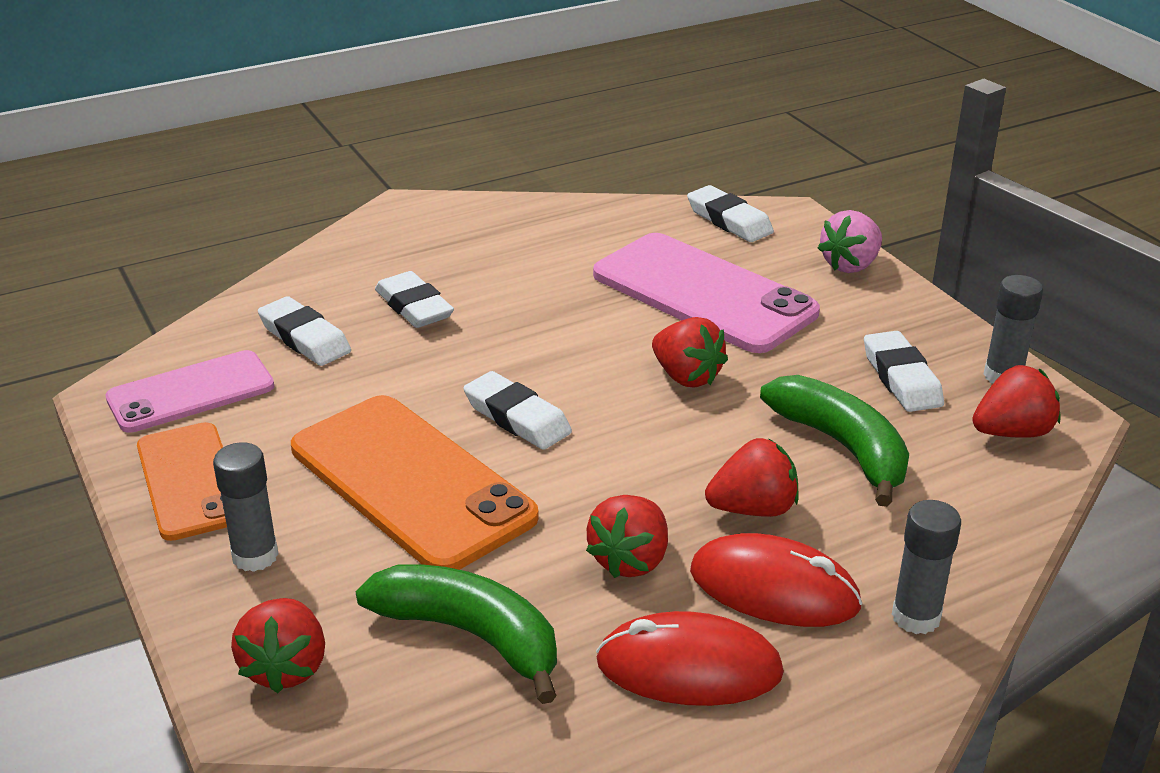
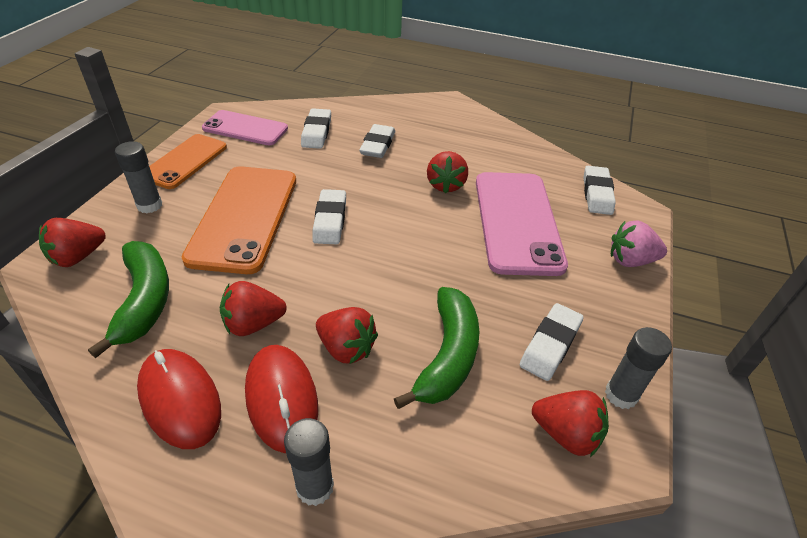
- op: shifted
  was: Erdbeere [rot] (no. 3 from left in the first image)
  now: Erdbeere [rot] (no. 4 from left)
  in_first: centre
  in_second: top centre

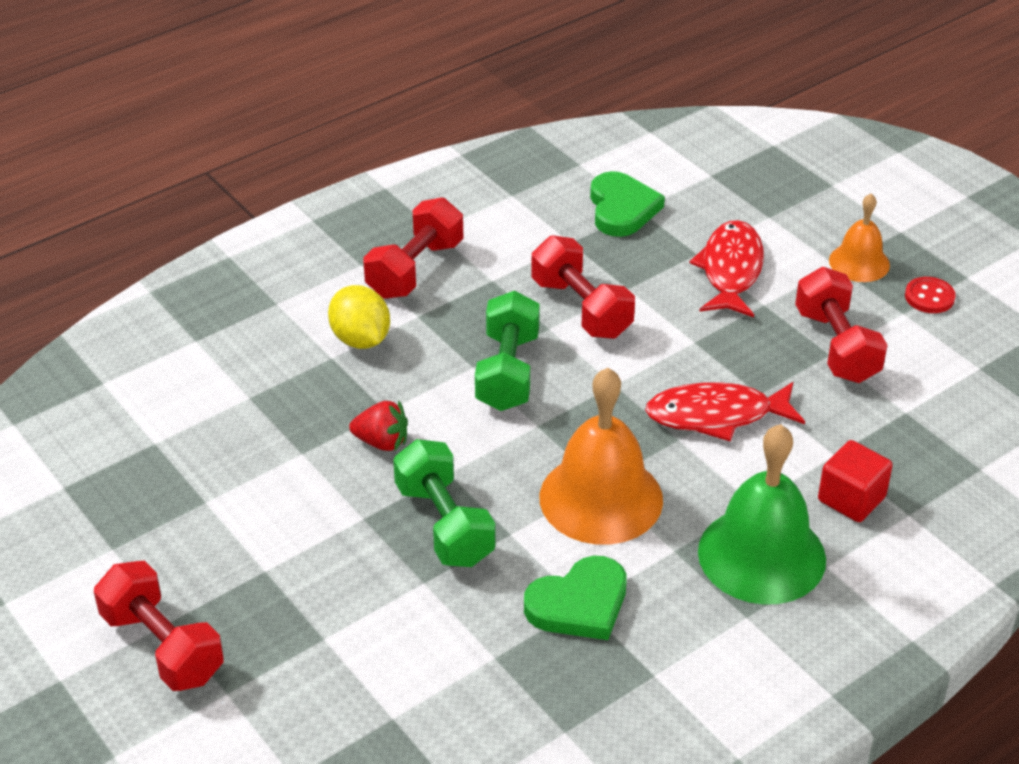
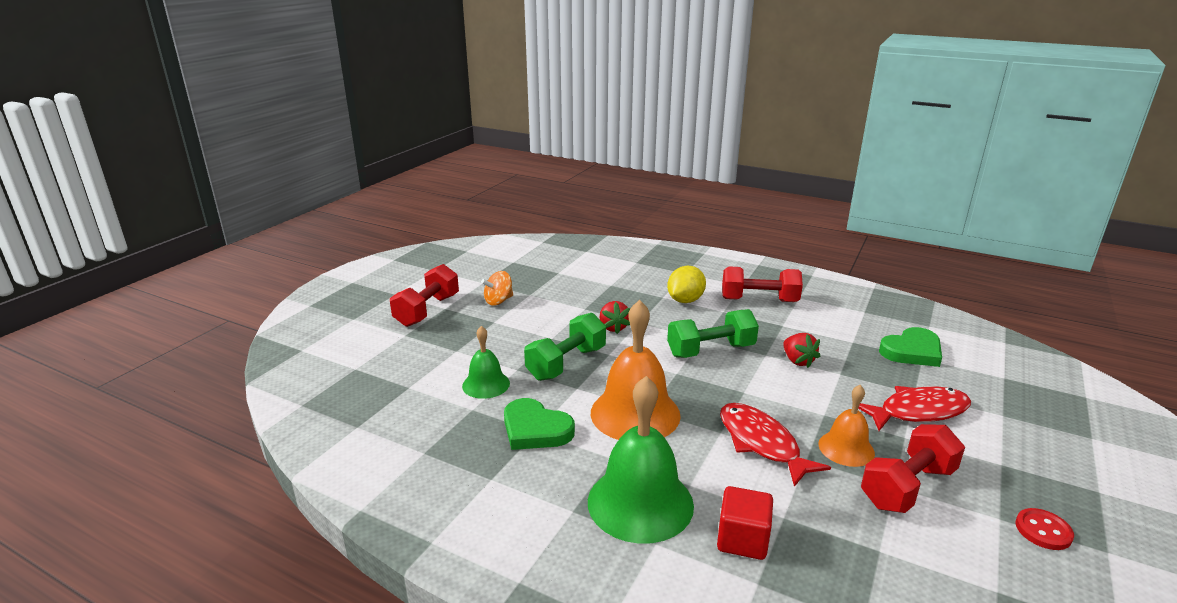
- op: new
  now: Glocke [grün] (no. 1 from left)
  in_second: centre
- op: new
  now: Kreisel [orange]
  in_second: centre
- op: shifted
  was: Glocke [orange] (no. 2 from left)
  in_first: top right
  in_second: bottom right
- op: swapped
  was: Hantel [rot] (no. 3 from left)
  now: Erdbeere [rot] (no. 2 from left)
  in_first: centre
  in_second: middle right

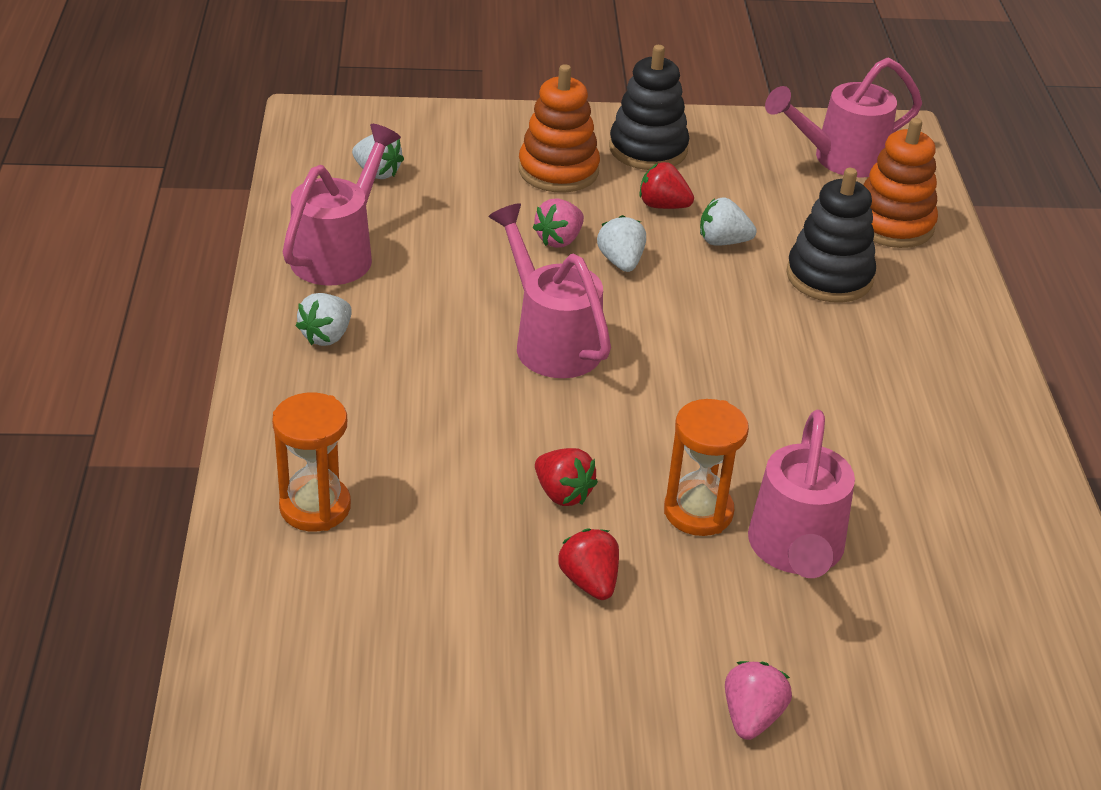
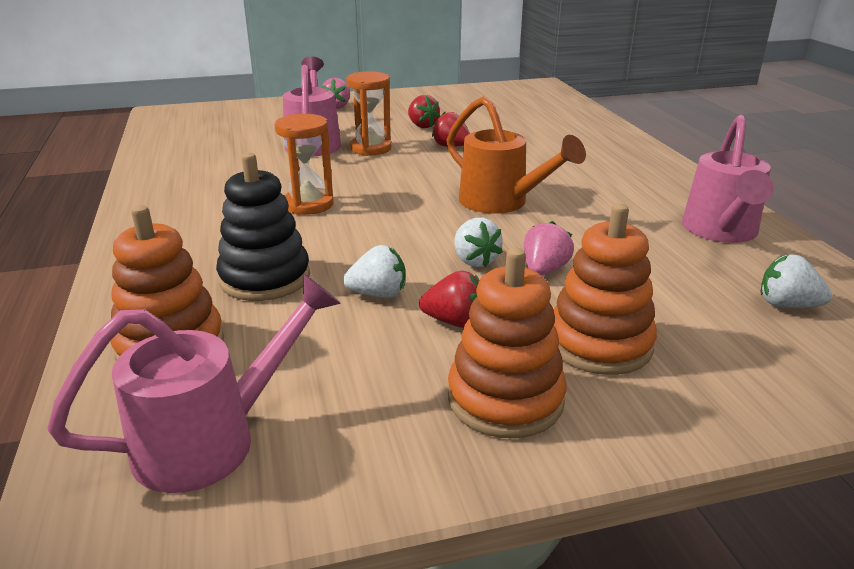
- op: gone
  was: Erdbeere [weiß] (no. 1 from left)
  in_first: middle left
- op: shifted
  was: Sanduhr [orange] (no. 1 from left)
  in_first: middle left
  in_second: top centre
- op: repainted
  was: Gießkanne [rosa] (no. 2 from left)
  now: Gießkanne [orange]
  in_first: centre
  in_second: top centre
- op: repainted
  was: Stapelspielzeug [schwarz] (no. 1 from left)
  now: Stapelspielzeug [orange] (no. 2 from left)
  in_first: top centre
  in_second: centre

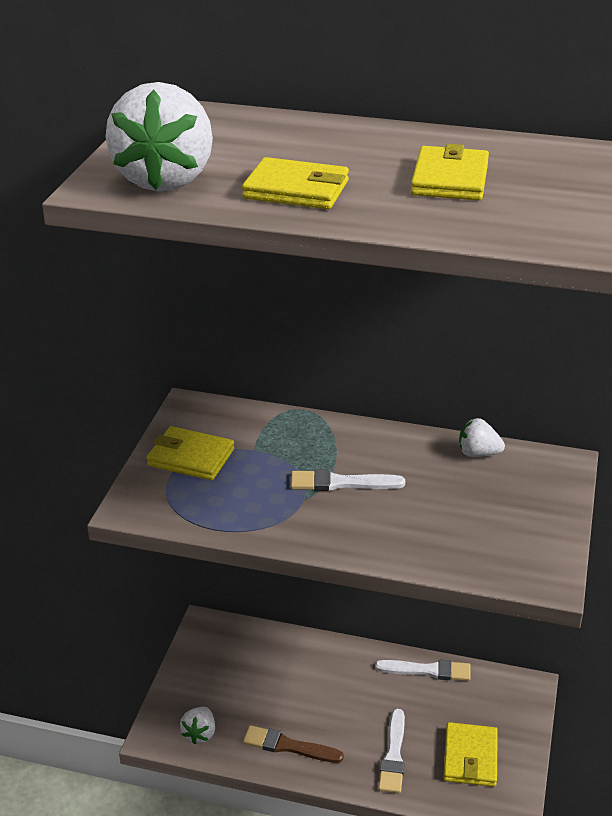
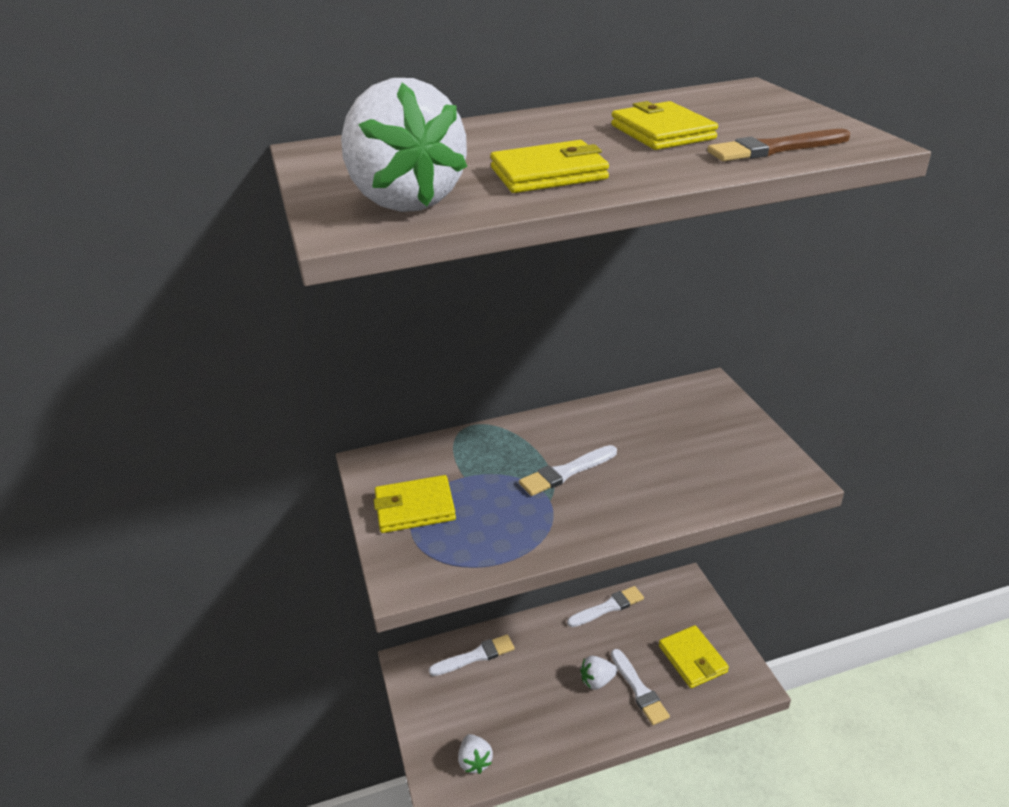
- op: new
  now: Pinsel [weiß] (no. 1 from left)
  in_second: bottom centre
- op: shifted
  was: Pinsel [braun]
  in_first: bottom centre
  in_second: top right
- op: shifted
  was: Erdbeere [weiß] (no. 3 from left)
  in_first: middle right
  in_second: bottom centre

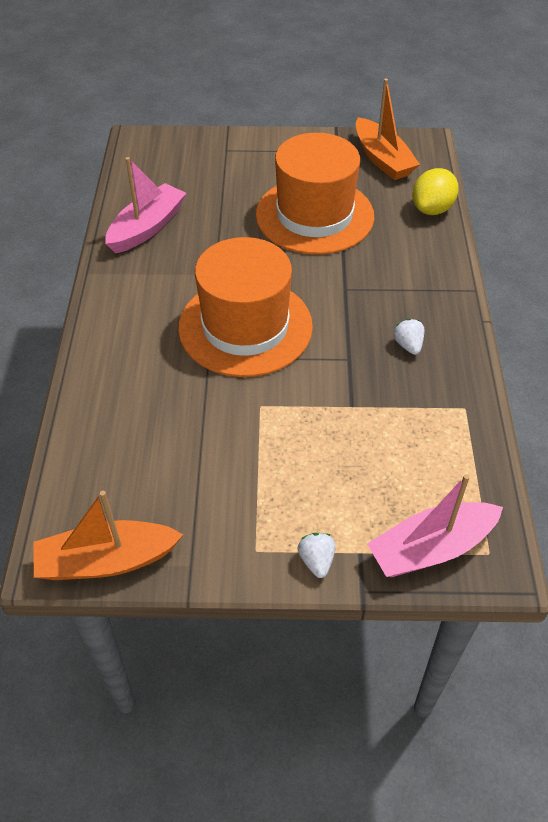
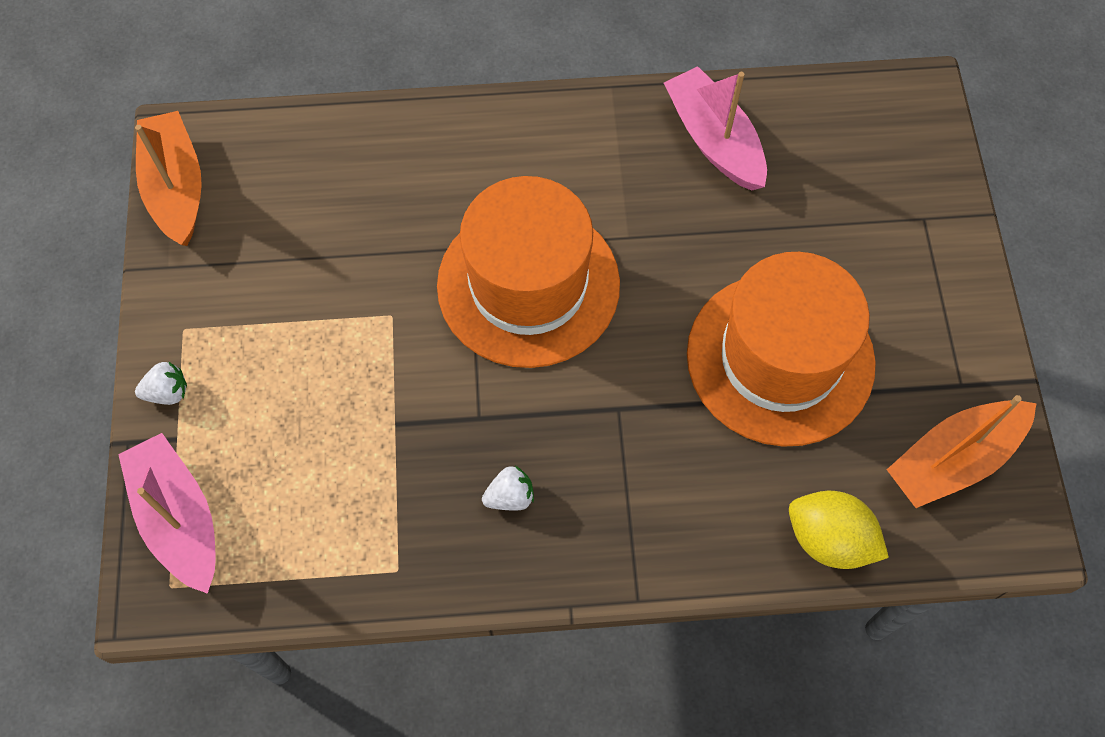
- op: rotated
  was: Boot [rosa] (no. 1 from left in the first image)
  in_first: top left
  in_second: top centre
  clockwise: -150

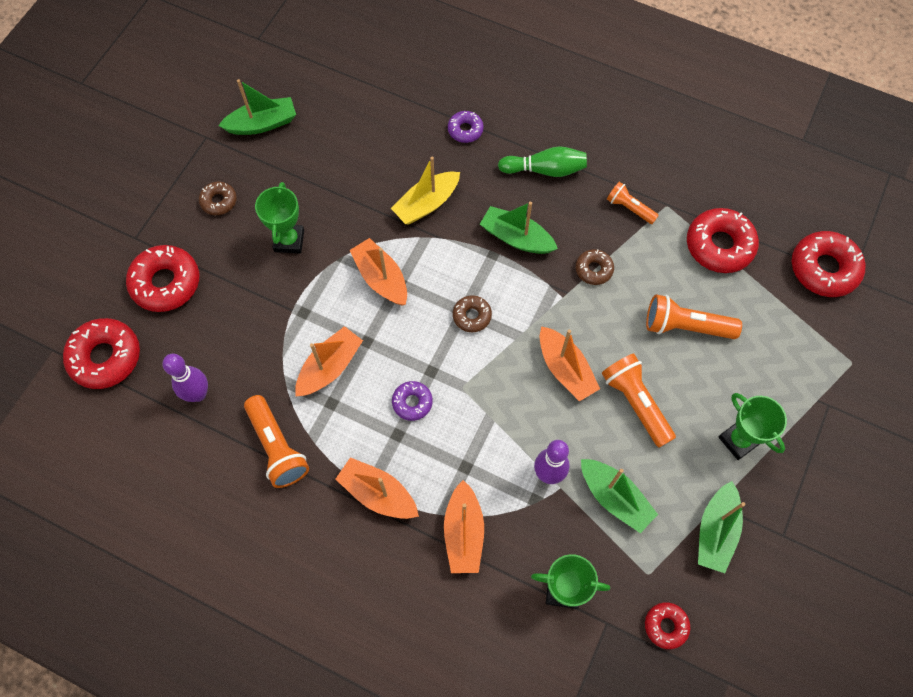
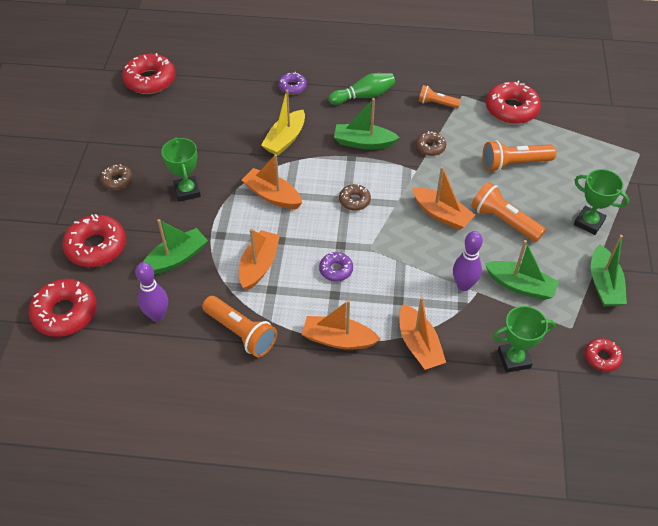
- op: shifted
  was: Boot [grün] (no. 1 from left)
  in_first: top left
  in_second: middle left
- op: shifted
  was: Donut [rot] (no. 5 from left in the first image)
  now: Donut [rot] (no. 3 from left)
  in_first: middle right
  in_second: top left

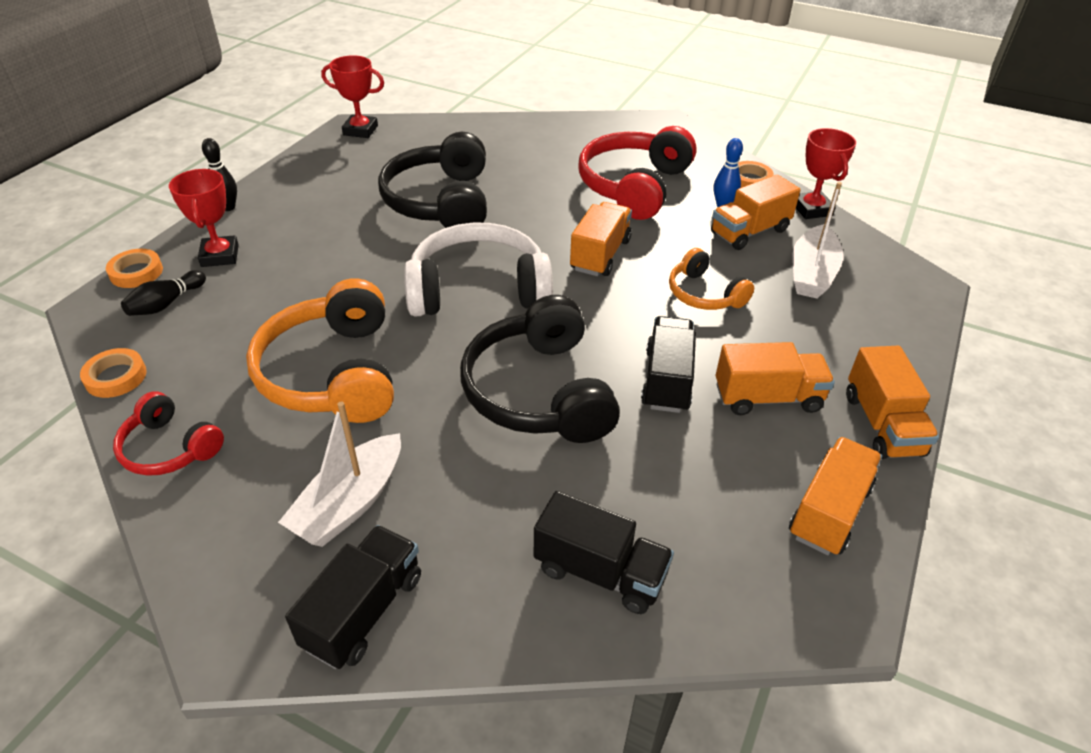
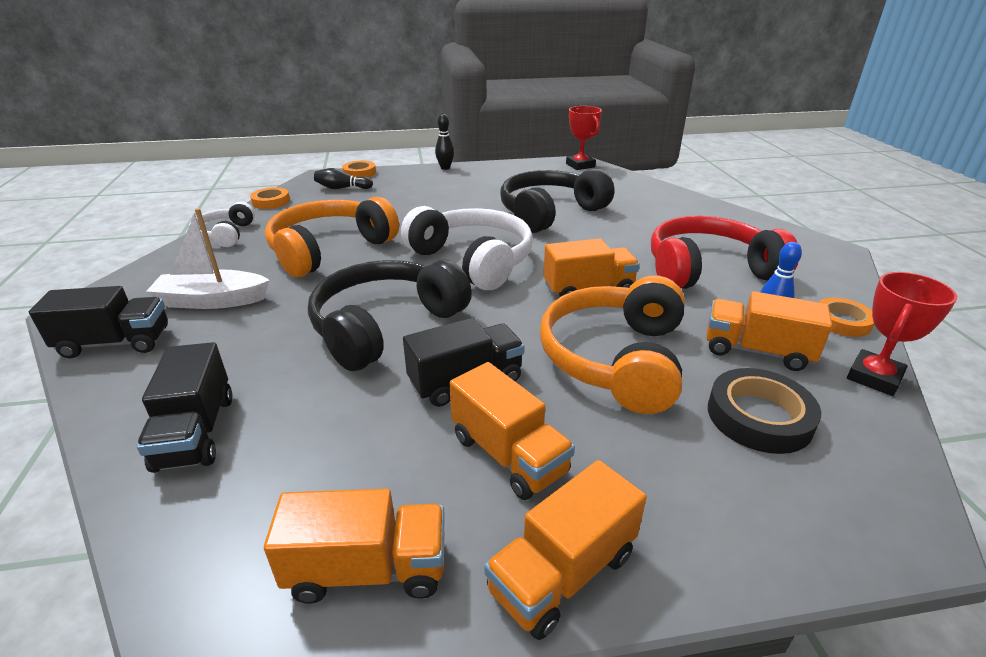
- op: gone
  was: Pokal [rot] (no. 1 from left)
  in_first: top left
- op: swapped
  was: Boot [weiß] (no. 2 from left)
  now: Klebeband [schwarz]
  in_first: top right
  in_second: middle right
- op: repainted
  was: Kopfhörer [rot] (no. 1 from left)
  now: Kopfhörer [weiß] (no. 1 from left)
  in_first: middle left
  in_second: middle left
- op: scaled
  was: Kopfhörer [orange] (no. 2 from left)
  in_first: centre
  in_second: centre
  ratio: 1.81

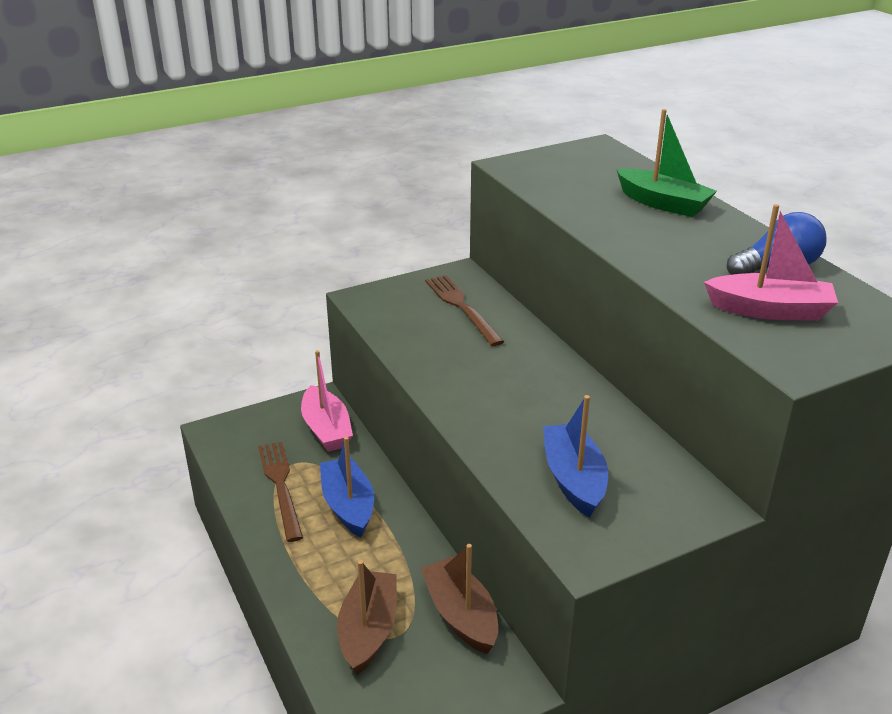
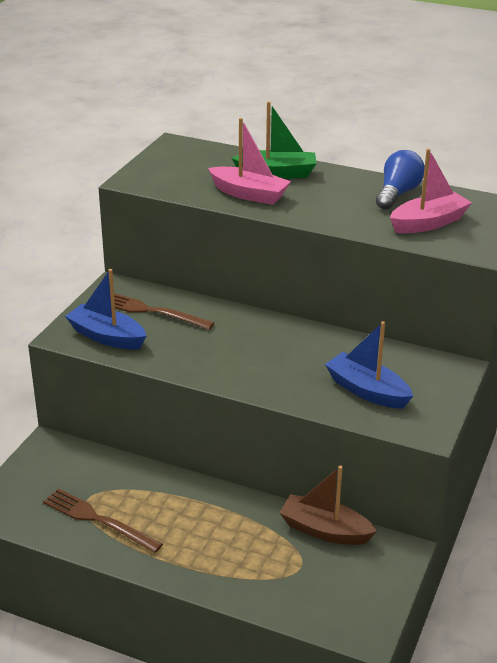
- op: gone
  was: Boot [braun] (no. 1 from left)
  in_first: bottom centre
- op: shifted
  was: Boot [rosa] (no. 1 from left)
  in_first: centre
  in_second: top centre
- op: shifted
  was: Boot [blau] (no. 1 from left)
  in_first: bottom centre
  in_second: middle left

